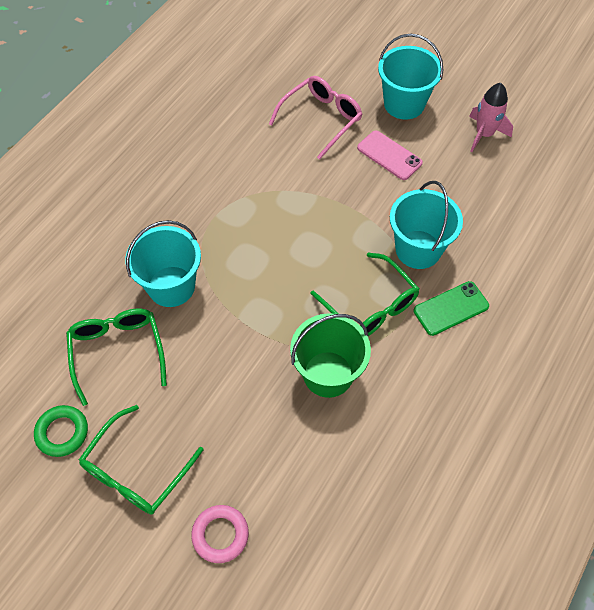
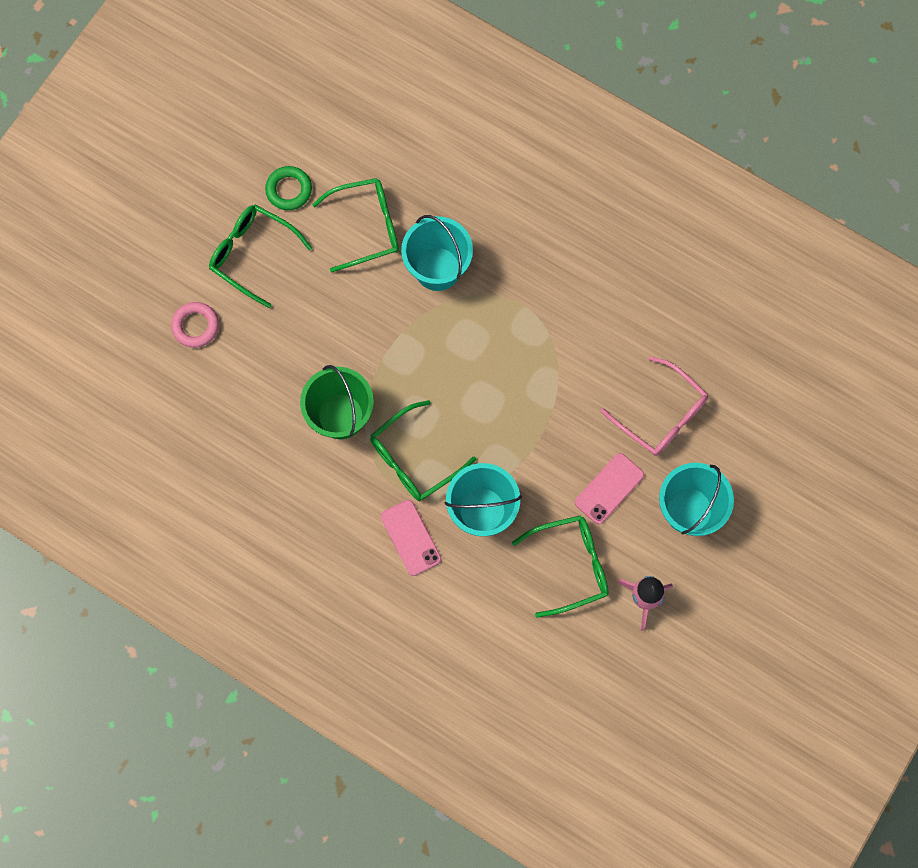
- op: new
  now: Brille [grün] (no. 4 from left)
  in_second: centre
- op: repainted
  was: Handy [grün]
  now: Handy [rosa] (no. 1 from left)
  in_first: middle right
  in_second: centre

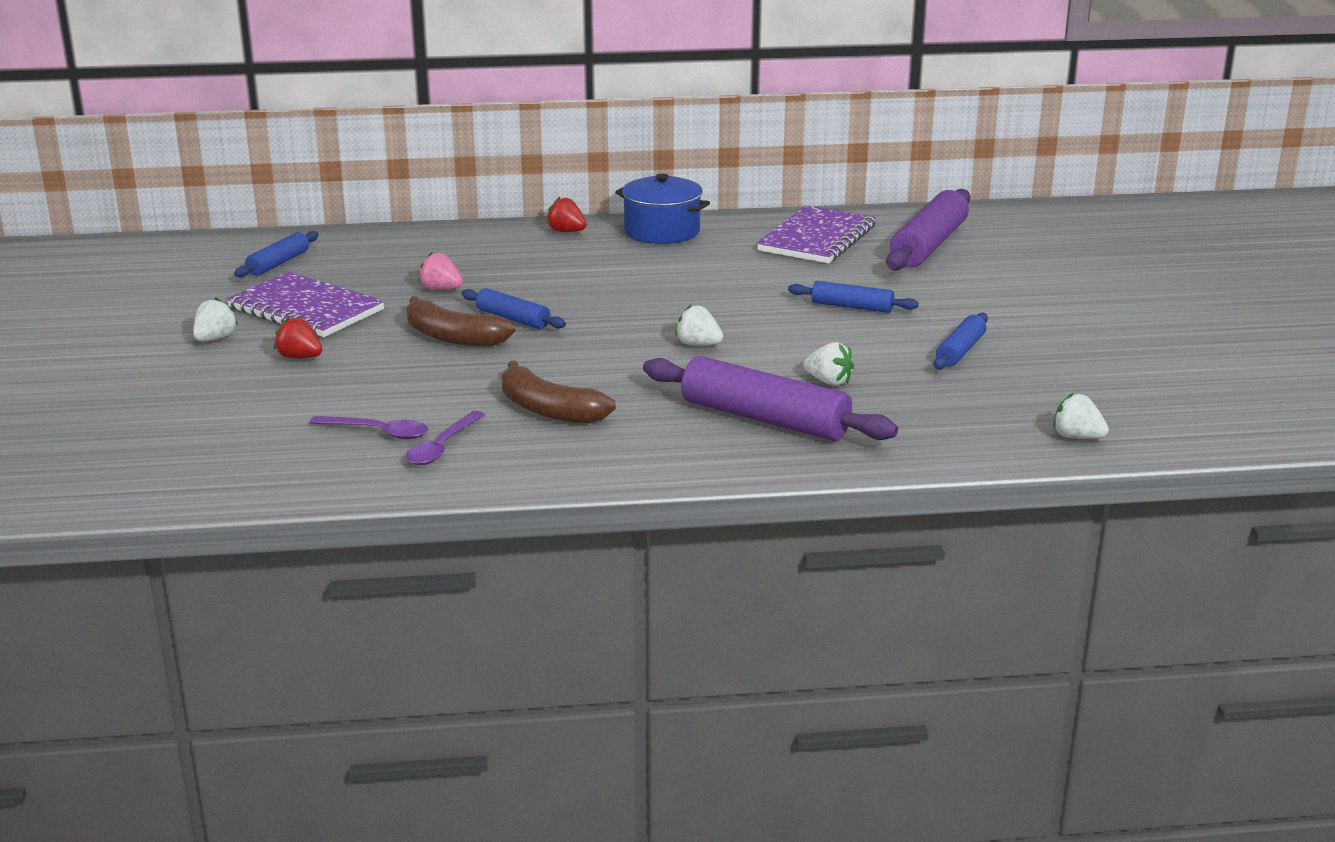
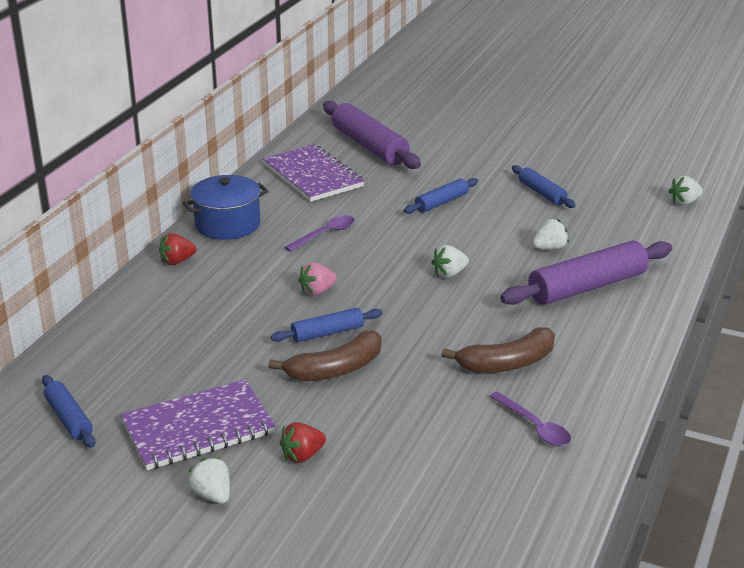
- op: shifted
  was: Löffel [lila] (no. 1 from left)
  in_first: middle left
  in_second: centre
- op: shifted
  was: Erdbeere [rosa]
  in_first: top left
  in_second: centre

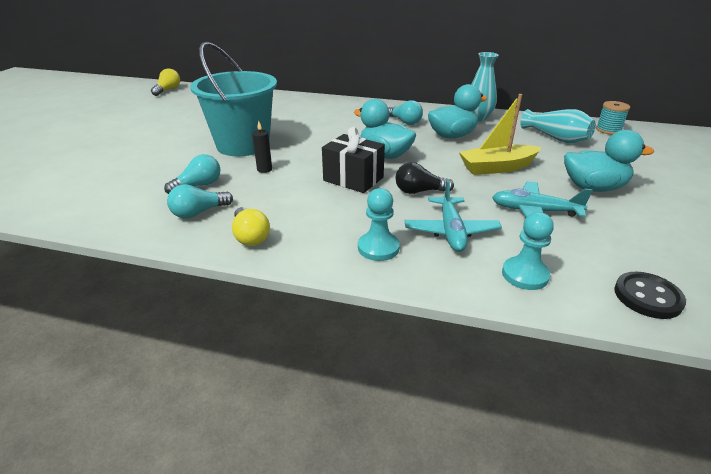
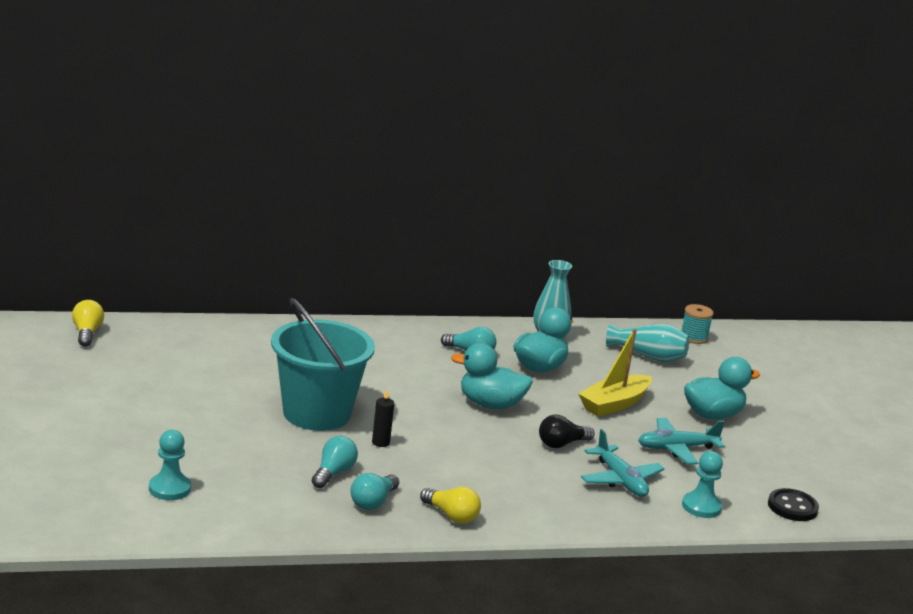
- op: gone
  was: Geschenk [schwarz]
  in_first: centre
- op: shifted
  was: Bauer [türkis] (no. 1 from left)
  in_first: centre
  in_second: bottom left

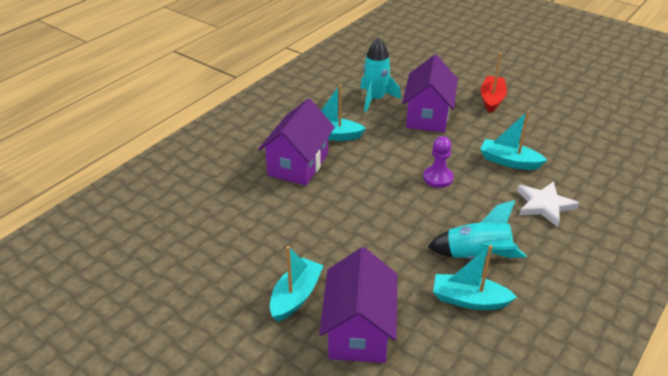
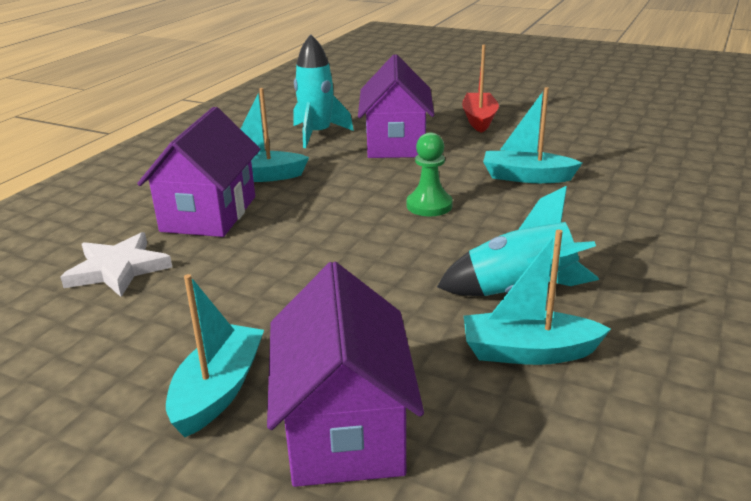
- op: shifted
  was: Stern [weiß]
  in_first: middle right
  in_second: middle left
- op: repainted
  was: Bauer [lila]
  now: Bauer [grün]
  in_first: centre
  in_second: centre

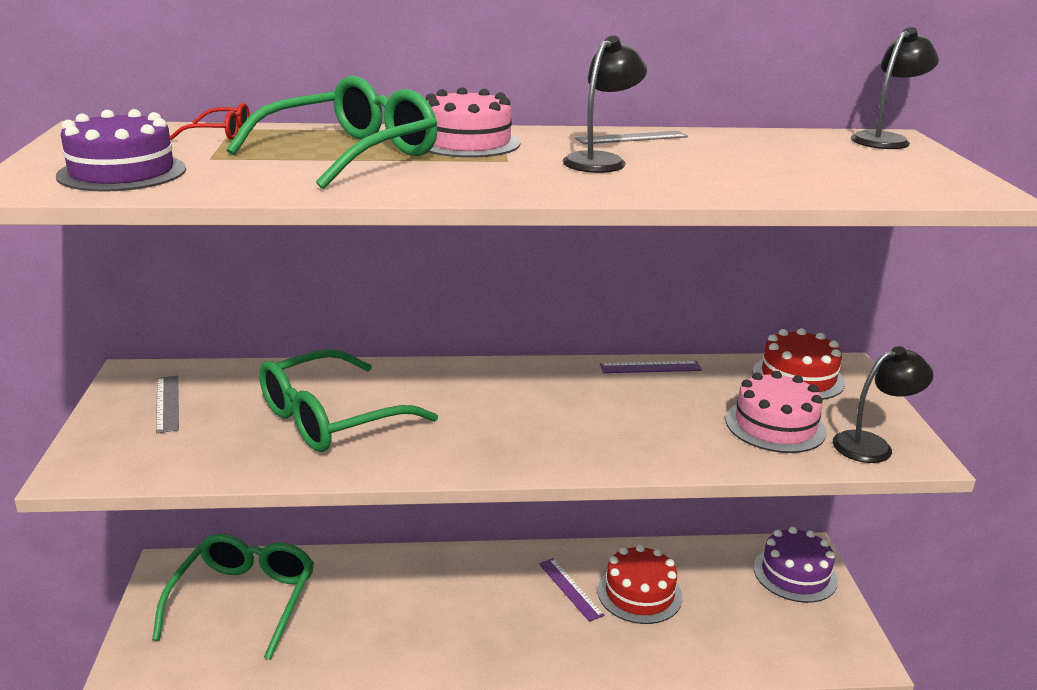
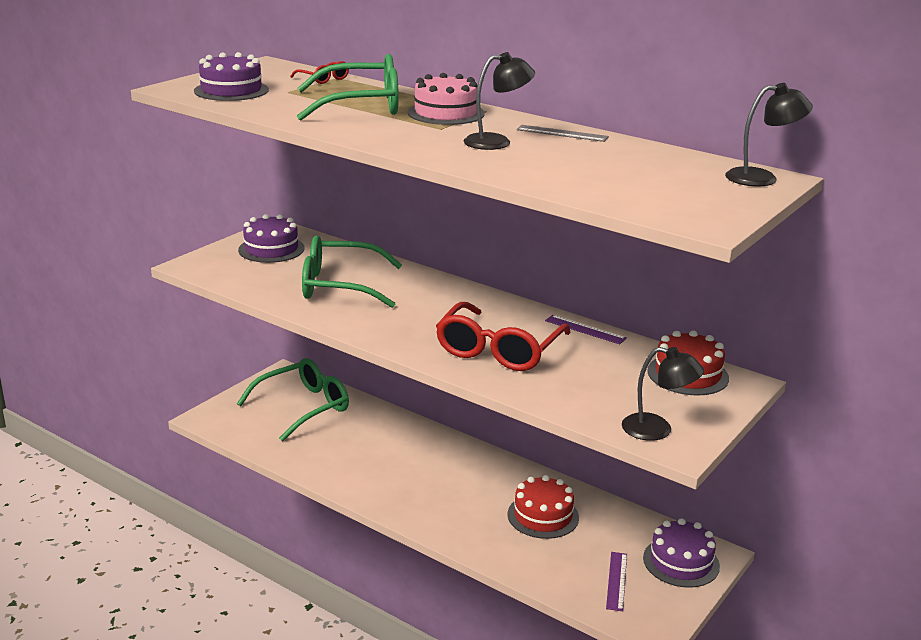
- op: gone
  was: Kuchen [rosa] (no. 2 from left)
  in_first: middle right
- op: new
  now: Brille [rot] (no. 2 from left)
  in_second: centre
- op: shifted
  was: Lineal [lila] (no. 1 from left in the first image)
  now: Lineal [lila] (no. 2 from left)
  in_first: bottom centre
  in_second: bottom right
- op: swapped
  was: Lineal [grau] (no. 1 from left)
  now: Kuchen [lila] (no. 2 from left)
  in_first: middle left
  in_second: middle left

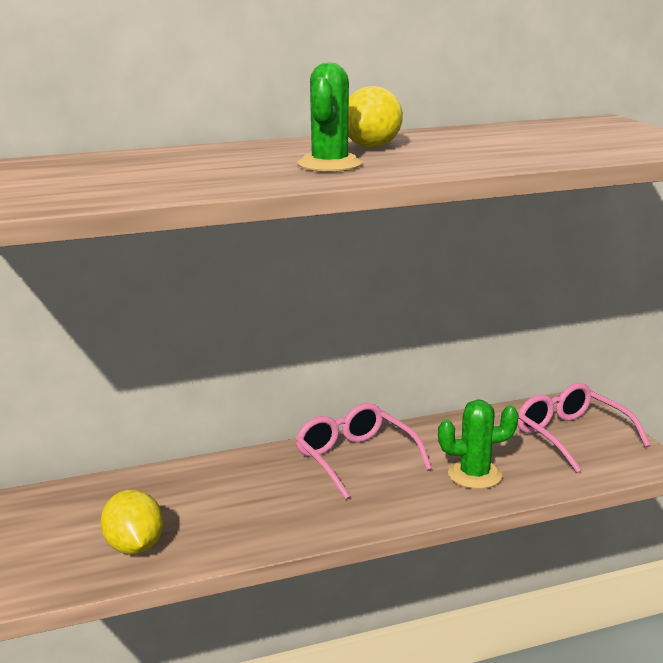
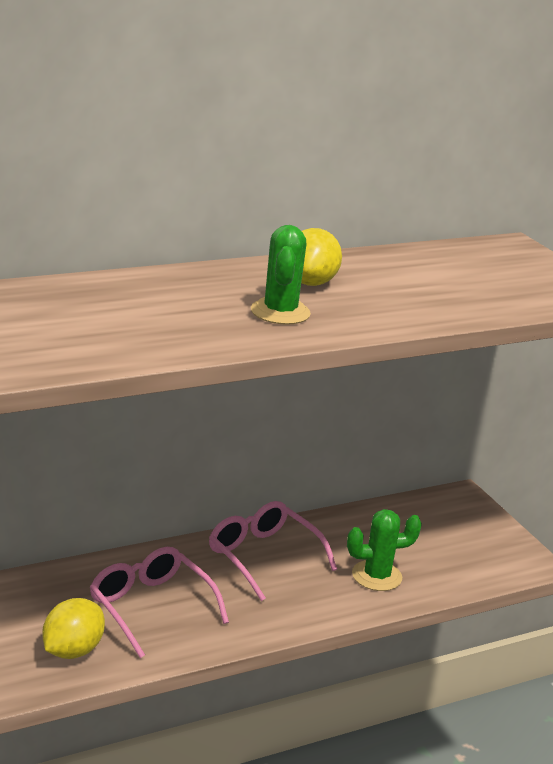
- op: shifted
  was: Brille [rosa] (no. 2 from left in the first image)
  now: Brille [rosa] (no. 1 from left)
  in_first: middle right
  in_second: bottom left
- op: rotated
  was: Zitrone [gelb] (no. 1 from left)
  in_first: bottom left
  in_second: bottom left
  clockwise: 60

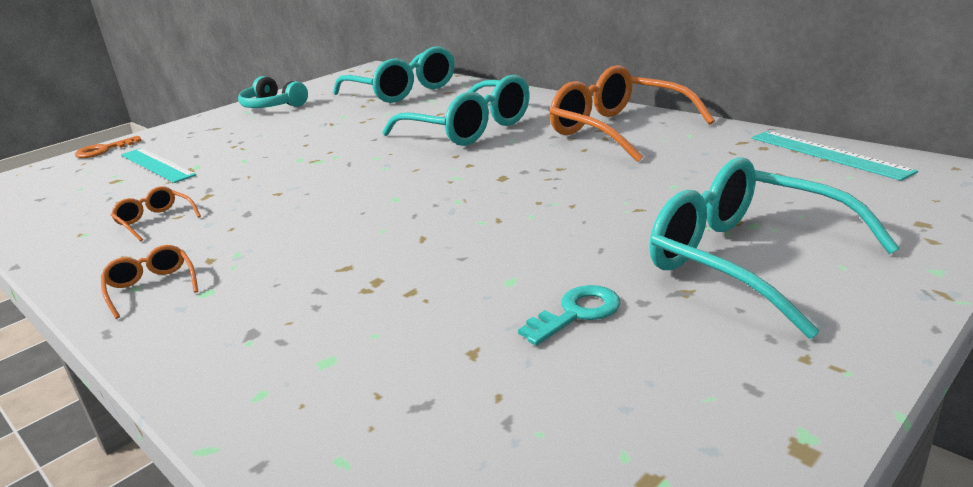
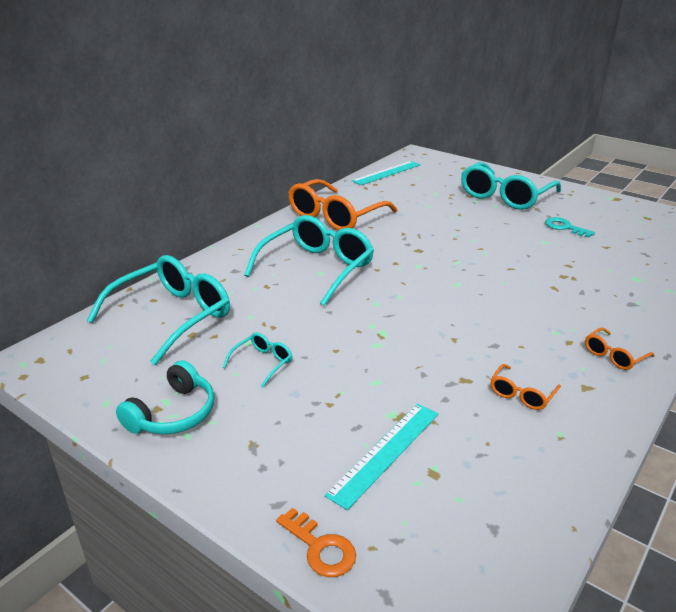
- op: new
  now: Brille [türkis] (no. 2 from left)
  in_second: centre

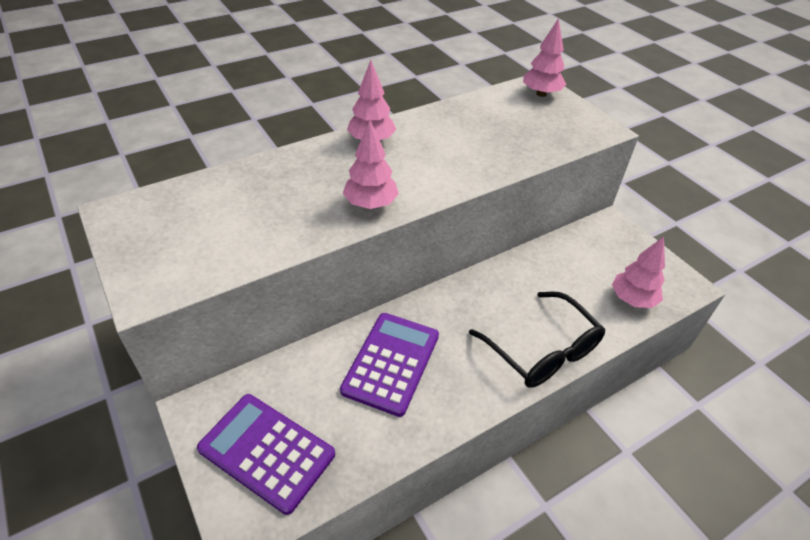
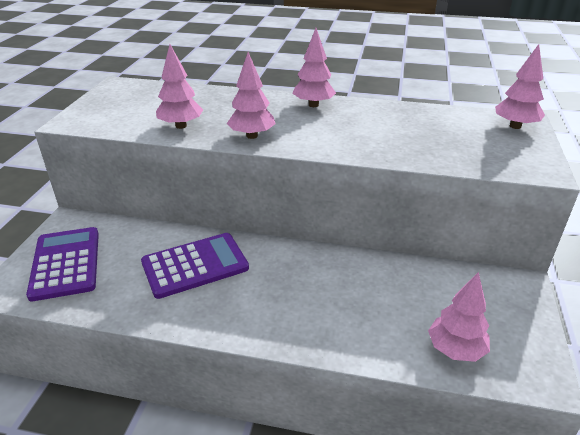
- op: gone
  was: Brille [schwarz]
  in_first: centre
- op: new
  now: Baum [rosa] (no. 1 from left)
  in_second: top left

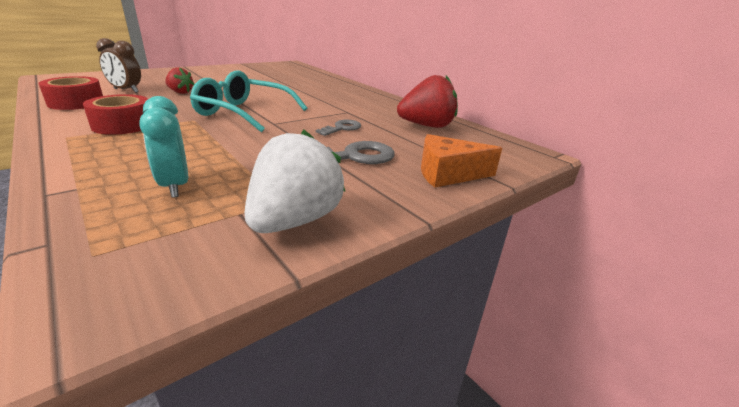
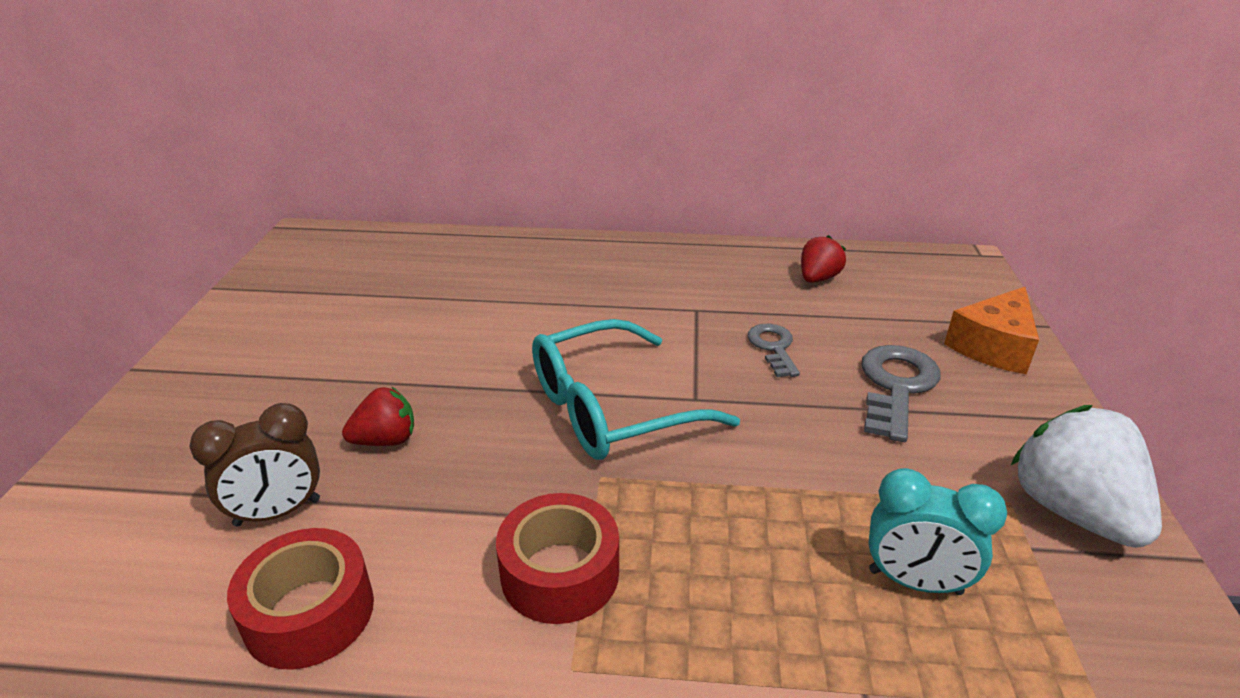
- op: scaled
  was: Erdbeere [rot] (no. 2 from left)
  in_first: top centre
  in_second: centre
  ratio: 0.56

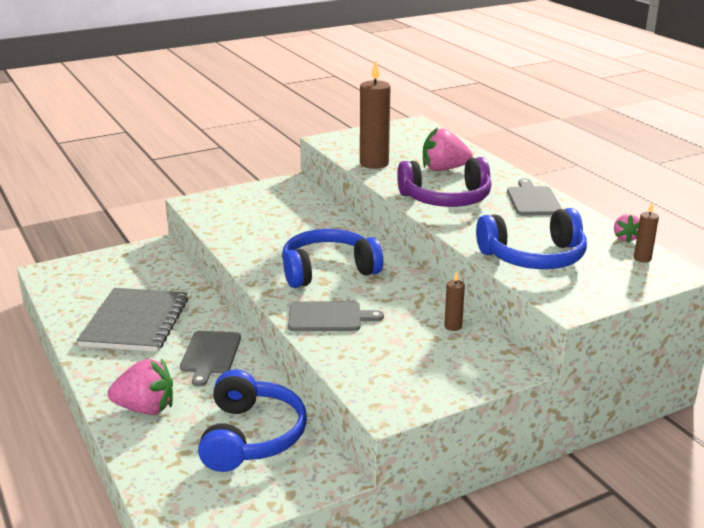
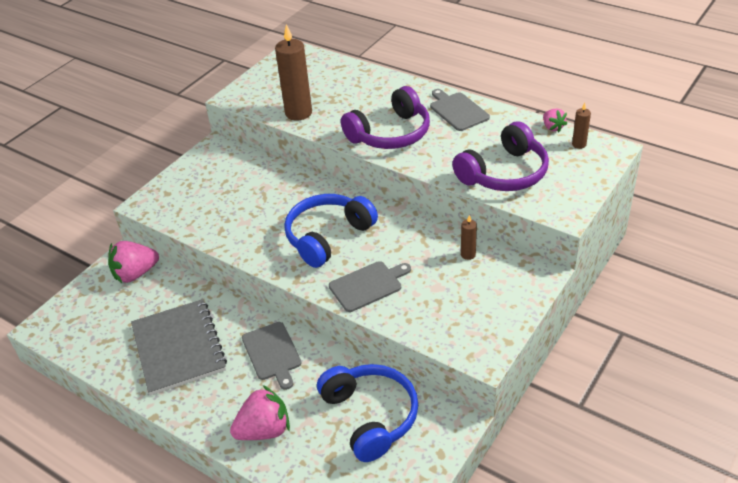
- op: shifted
  was: Erdbeere [rosa] (no. 2 from left in the first image)
  now: Erdbeere [rosa] (no. 1 from left)
  in_first: top centre
  in_second: middle left
- op: repainted
  was: Kopfhörer [blau] (no. 3 from left)
  now: Kopfhörer [lila] (no. 2 from left)
  in_first: middle right
  in_second: top right

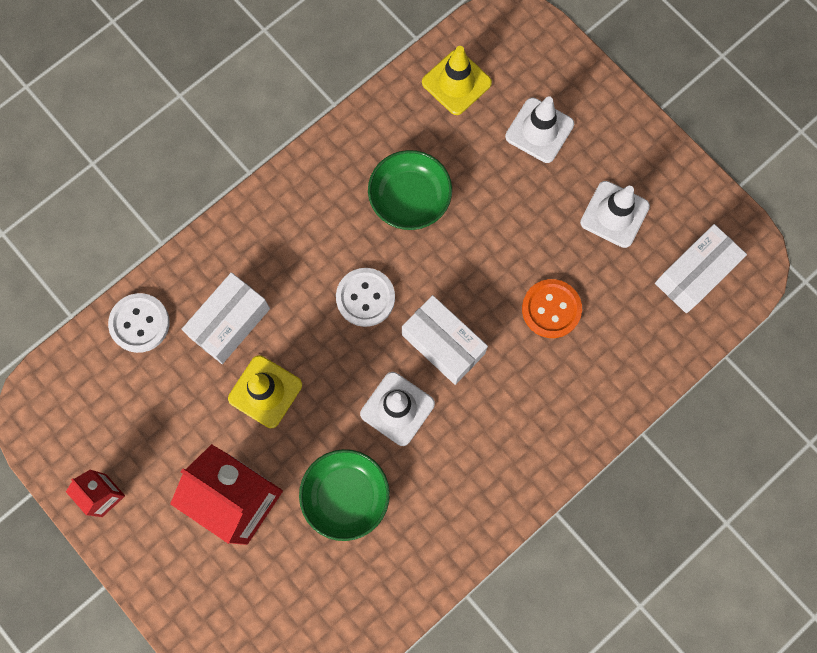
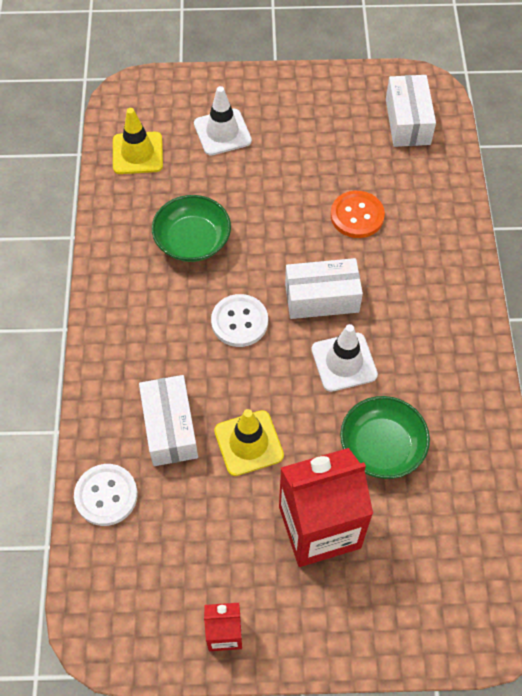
- op: gone
  was: Leitkegel [weiß] (no. 3 from left)
  in_first: top right

